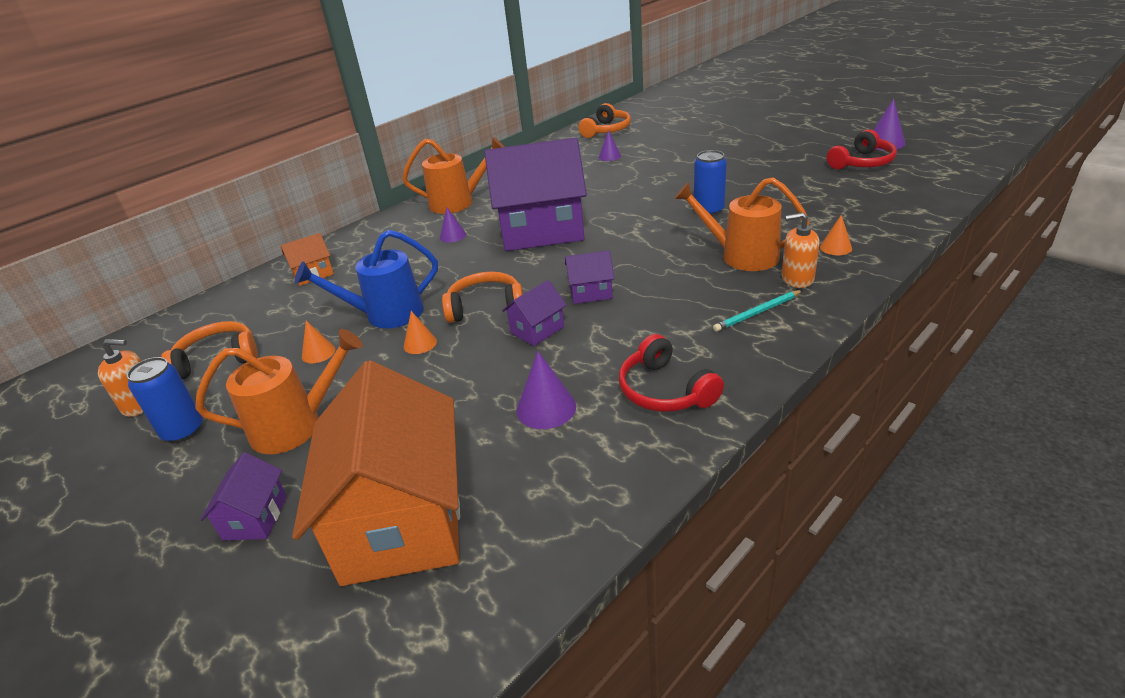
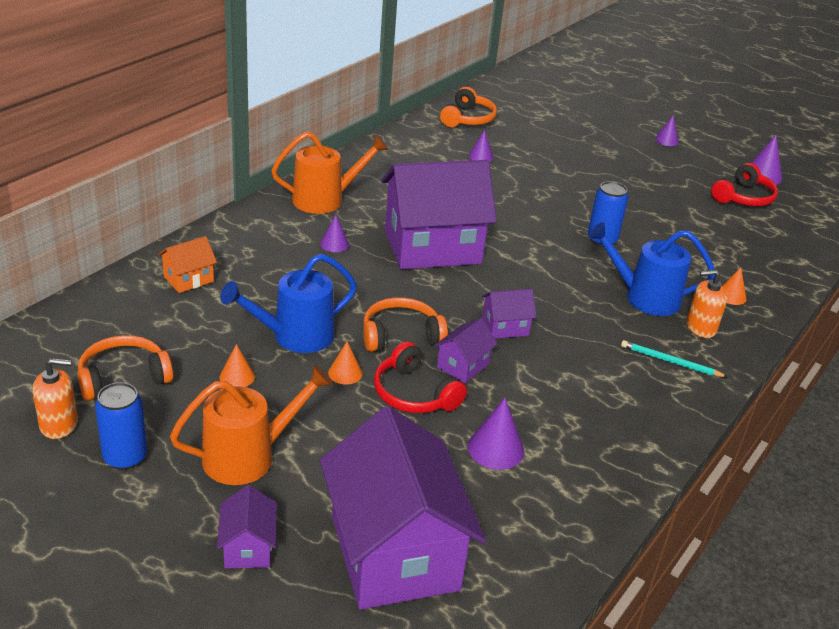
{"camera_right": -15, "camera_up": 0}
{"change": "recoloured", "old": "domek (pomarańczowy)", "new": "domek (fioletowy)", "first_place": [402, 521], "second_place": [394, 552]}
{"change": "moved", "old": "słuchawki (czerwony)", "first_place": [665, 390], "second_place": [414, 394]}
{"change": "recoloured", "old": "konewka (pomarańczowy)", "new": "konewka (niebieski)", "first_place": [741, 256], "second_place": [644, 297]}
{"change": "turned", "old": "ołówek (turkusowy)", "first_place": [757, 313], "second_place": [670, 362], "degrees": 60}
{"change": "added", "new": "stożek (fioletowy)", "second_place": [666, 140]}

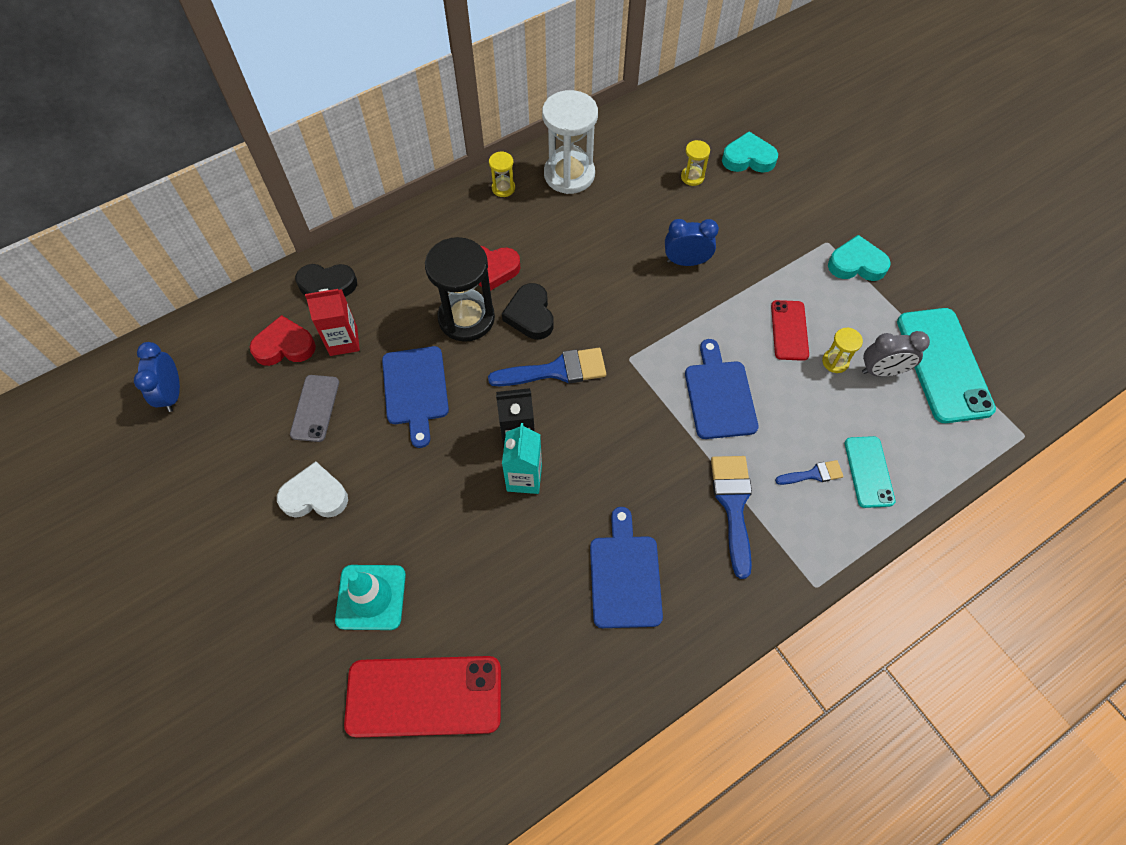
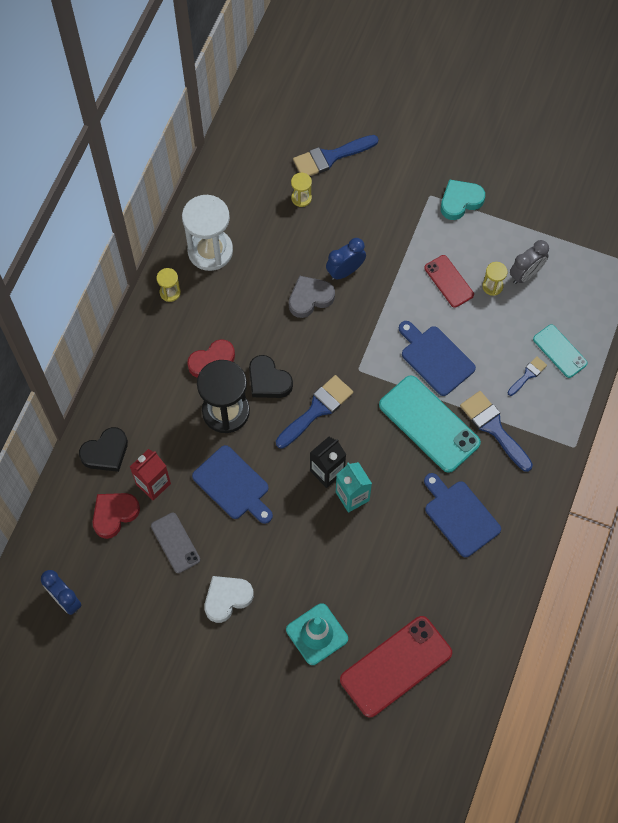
{"camera_right": -35, "camera_up": 5}
{"change": "added", "new": "serce (szary)", "second_place": [310, 298]}
{"change": "replaced", "old": "serce (turkusowy)", "new": "pędzel (niebieski)", "first_place": [748, 158], "second_place": [330, 157]}
{"change": "moved", "old": "telefon (turkusowy)", "first_place": [944, 365], "second_place": [429, 424]}

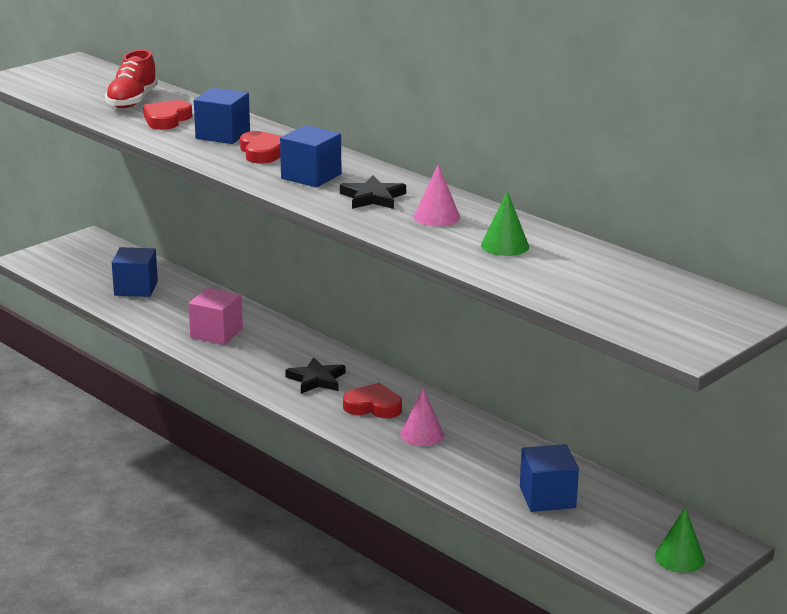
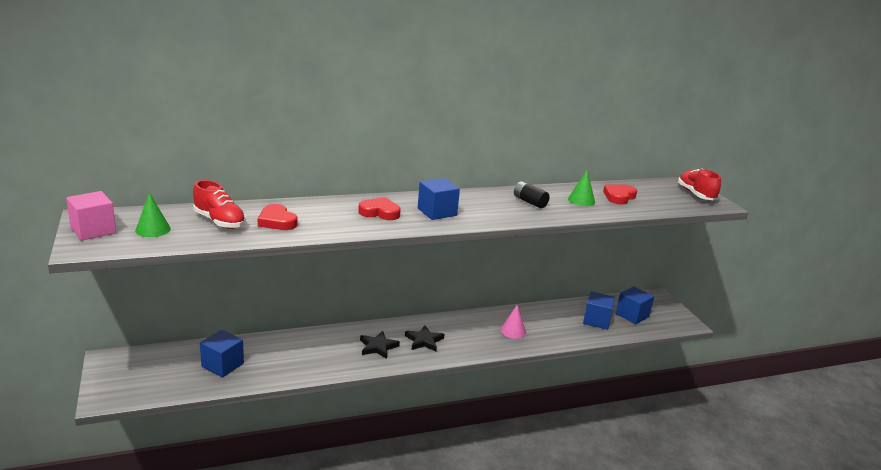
{"camera_right": -65, "camera_up": 0}
{"change": "moved", "old": "sześcian (różowy)", "first_place": [216, 333], "second_place": [93, 230]}
{"change": "moved", "old": "stożek (zielony)", "first_place": [679, 558], "second_place": [153, 229]}
{"change": "moved", "old": "gwiazda (czarny)", "first_place": [372, 197], "second_place": [378, 347]}
{"change": "replaced", "old": "stożek (różowy)", "new": "bateria (czarny)", "first_place": [437, 217], "second_place": [530, 202]}
{"change": "moved", "old": "serce (czerwony)", "first_place": [373, 406], "second_place": [619, 197]}
{"change": "moved", "old": "sześcian (niebieski)", "first_place": [223, 135], "second_place": [632, 315]}
{"change": "added", "new": "but (czerwony)", "second_place": [696, 194]}

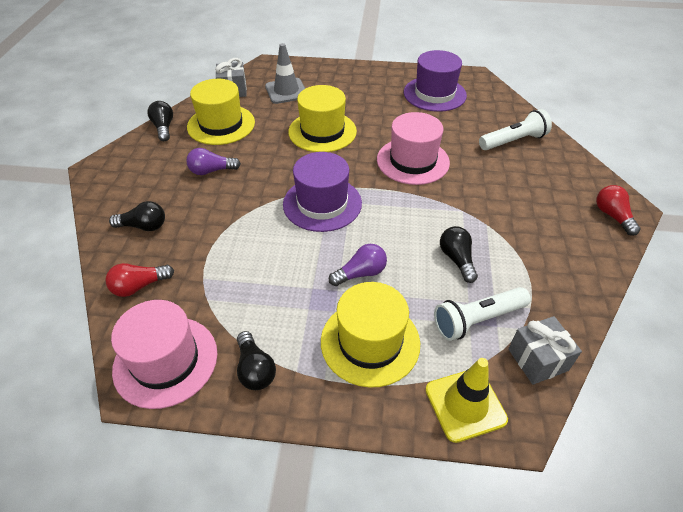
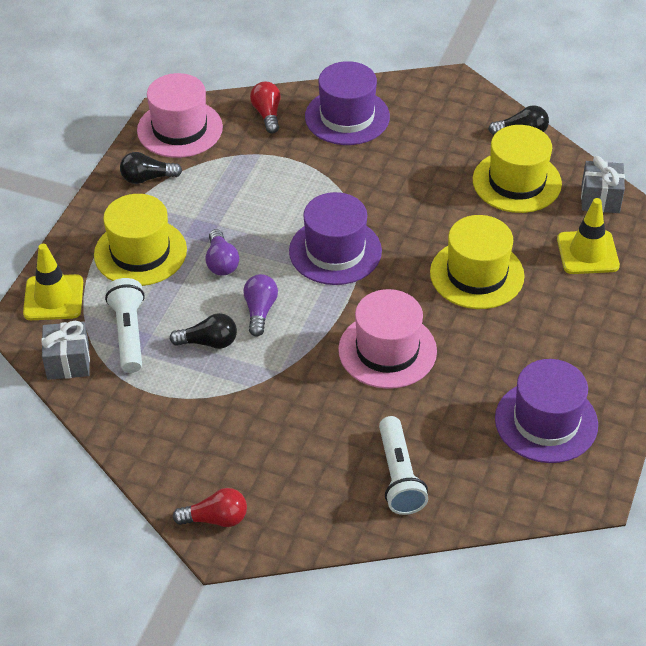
{"camera_right": 105, "camera_up": 0}
{"change": "moved", "old": "żarówka (fioletowy)", "first_place": [211, 171], "second_place": [260, 311]}
{"change": "replaced", "old": "żarówka (czarny)", "new": "kapelusz (fioletowy)", "first_place": [144, 226], "second_place": [347, 117]}
{"change": "recoloured", "old": "pachołek (szary)", "new": "pachołek (żółty)", "first_place": [286, 91], "second_place": [587, 252]}

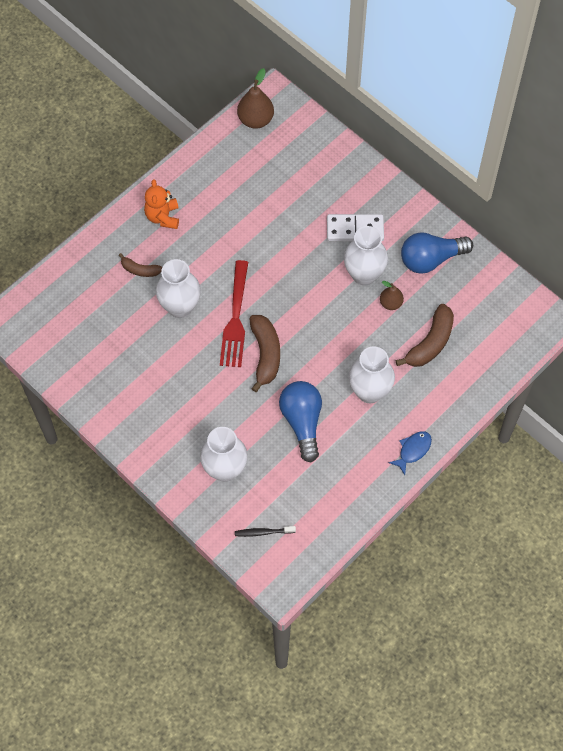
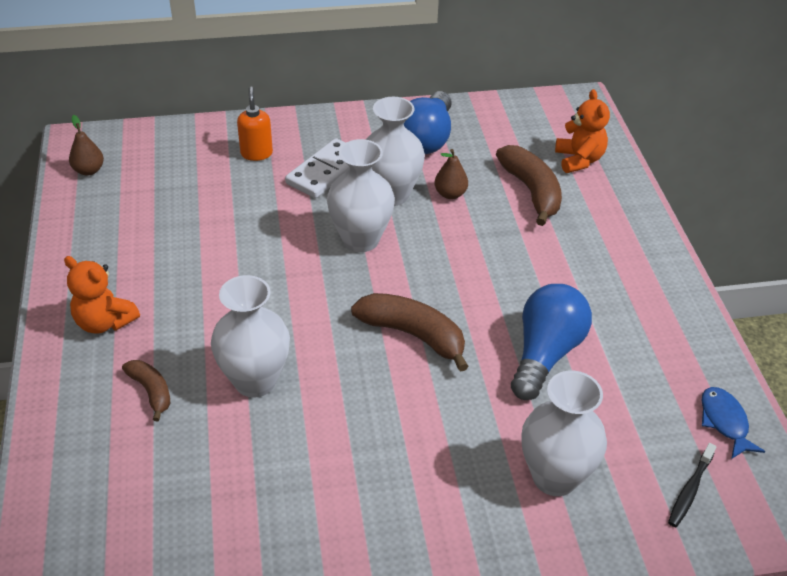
{"camera_right": -55, "camera_up": -20}
{"change": "resized", "old": "gruszka (brązowy)", "first_place": [255, 120], "second_place": [89, 170], "factor": 0.61}
{"change": "turned", "old": "banan (brązowy)", "first_place": [140, 270], "second_place": [151, 391], "degrees": -90}
{"change": "added", "new": "dozownik mydła (pomarańczowy)", "second_place": [256, 153]}
{"change": "moved", "old": "wazon (biały)", "first_place": [369, 392], "second_place": [360, 240]}
{"change": "turned", "old": "żarówka (niebieski)", "first_place": [302, 422], "second_place": [545, 354], "degrees": 90}
{"change": "added", "new": "miś (pomarańczowy)", "second_place": [579, 160]}
{"change": "moved", "old": "ryba (niebieski)", "first_place": [413, 450], "second_place": [724, 422]}
{"change": "removed", "old": "widelec (czerwony)", "first_place": [235, 318]}

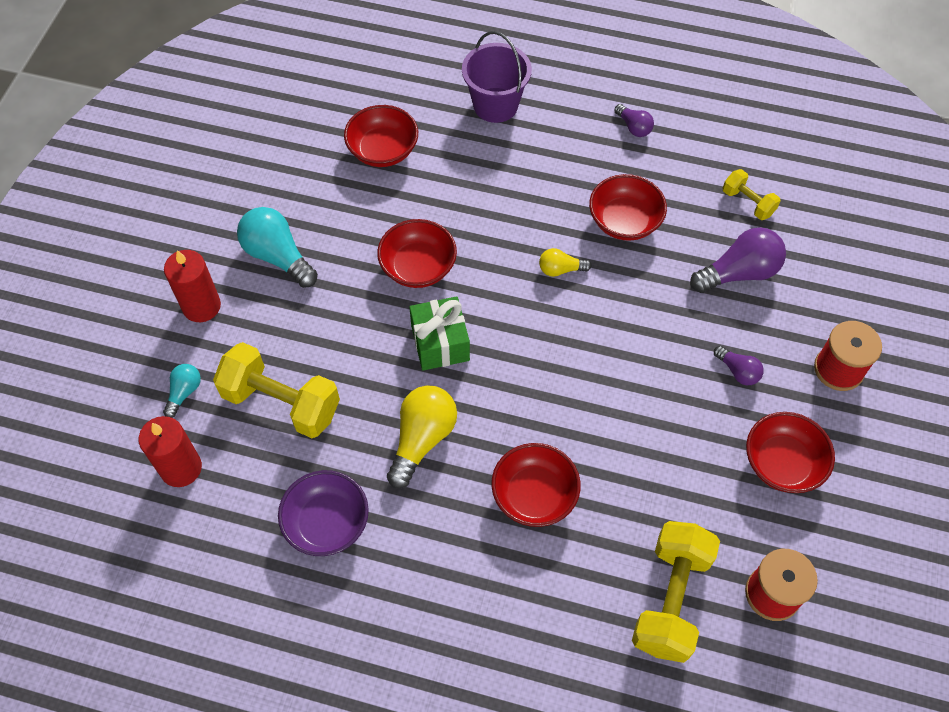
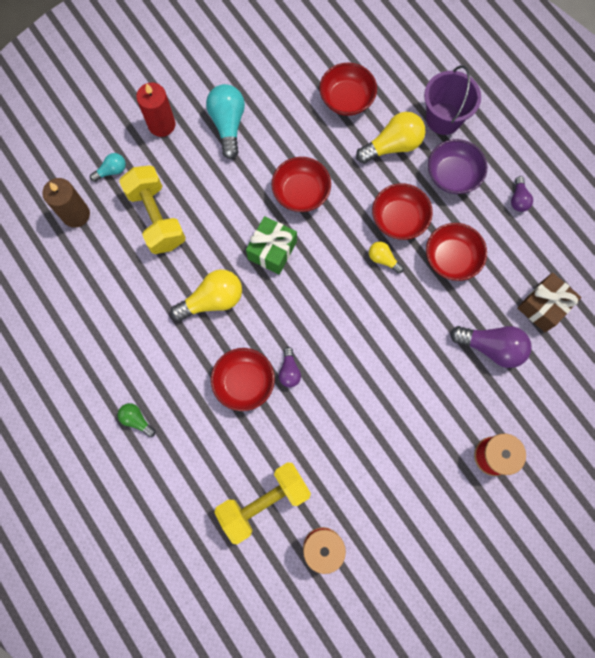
{"camera_right": 40, "camera_up": 15}
{"change": "recoloured", "old": "świeca (czerwony)", "new": "świeca (brązowy)", "first_place": [181, 468], "second_place": [76, 214]}
{"change": "added", "new": "żarówka (zielony)", "second_place": [137, 420]}
{"change": "moved", "old": "żarówka (fioletowy)", "first_place": [737, 371], "second_place": [289, 371]}
{"change": "added", "new": "żarówka (żółty)", "second_place": [392, 146]}
{"change": "moved", "old": "miska (czerwony)", "first_place": [782, 463], "second_place": [399, 219]}
{"change": "moved", "old": "miska (fioletowy)", "first_place": [327, 523], "second_place": [452, 175]}
{"change": "replaced", "old": "hantel (żółty)", "new": "prezent (brązowy)", "first_place": [748, 203], "second_place": [543, 306]}

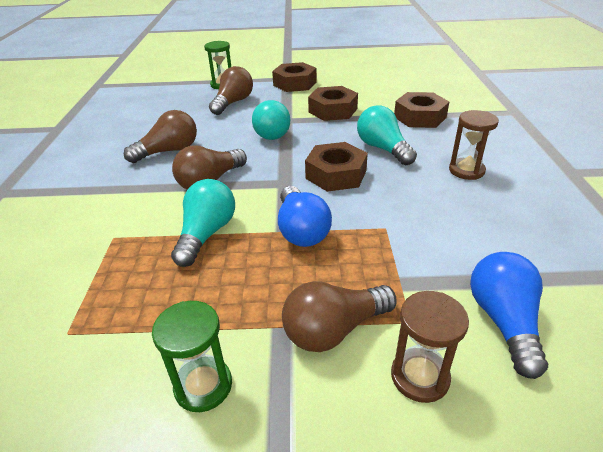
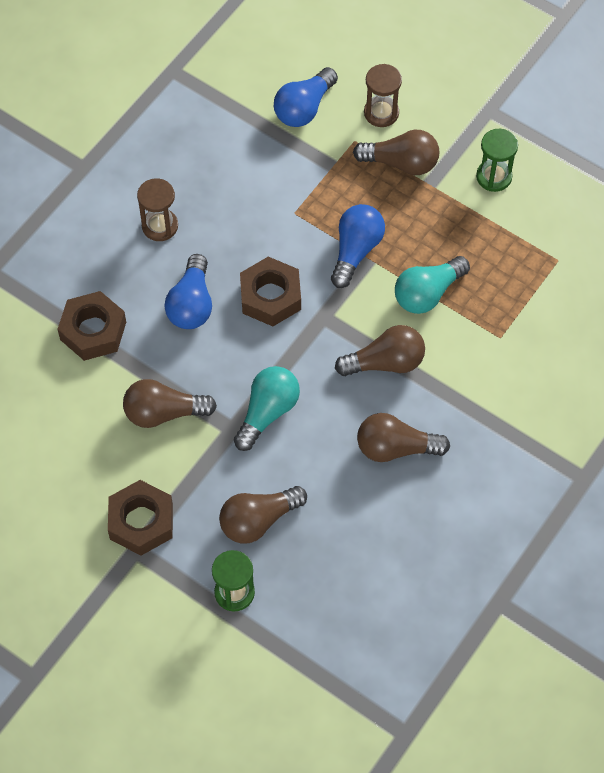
{"camera_right": -145, "camera_up": 25}
{"change": "replaced", "old": "nakrętka (brązowy)", "new": "żarówka (brązowy)", "first_place": [333, 110], "second_place": [164, 413]}
{"change": "recoloured", "old": "żarówka (turkusowy)", "new": "żarówka (niebieski)", "first_place": [383, 149], "second_place": [191, 304]}

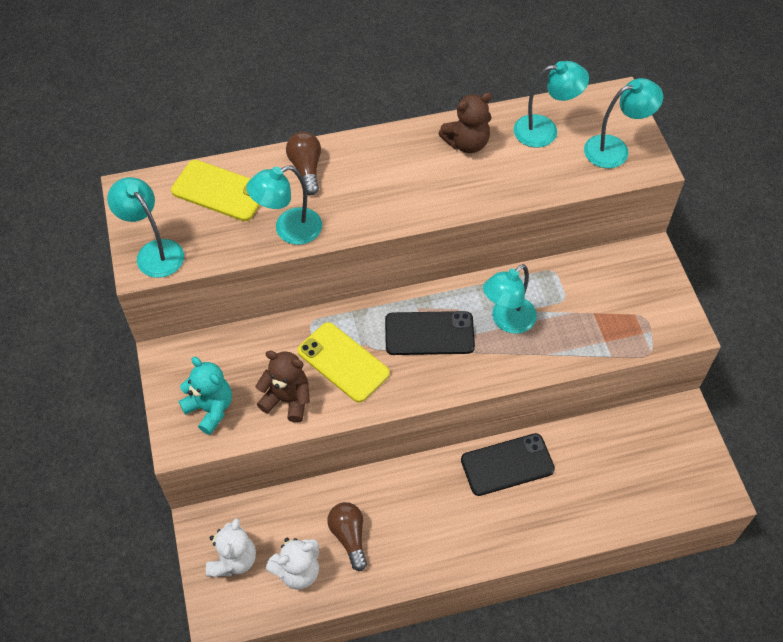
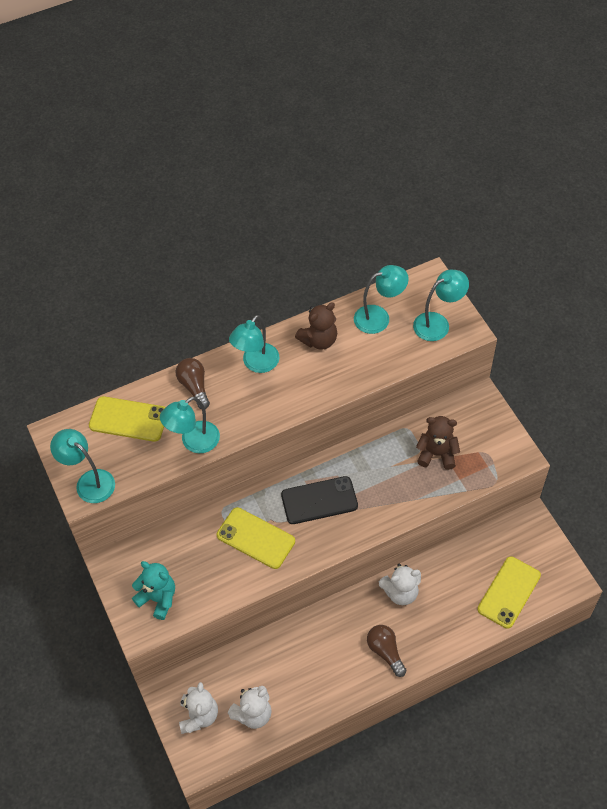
{"camera_right": -10, "camera_up": 0}
{"change": "moved", "old": "lampka (turkusowy)", "first_place": [507, 321], "second_place": [256, 364]}
{"change": "moved", "old": "żarówka (brązowy)", "first_place": [349, 537], "second_place": [385, 651]}
{"change": "replaced", "old": "telefon (czarny)", "new": "miś (biały)", "first_place": [507, 464], "second_place": [400, 592]}
{"change": "moved", "old": "miś (brązowy)", "first_place": [287, 399], "second_place": [437, 454]}
{"change": "added", "new": "telefon (żółty)", "second_place": [509, 592]}

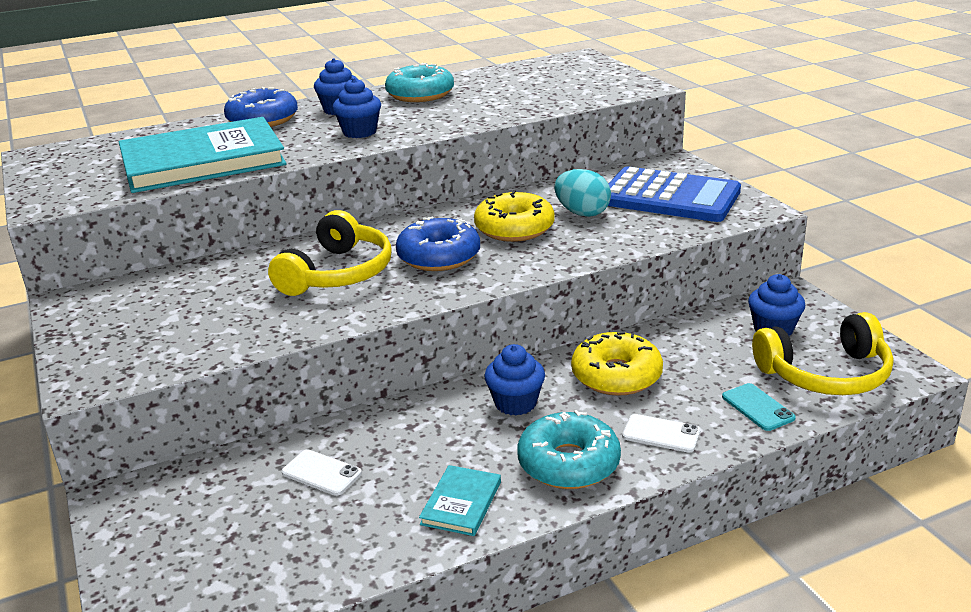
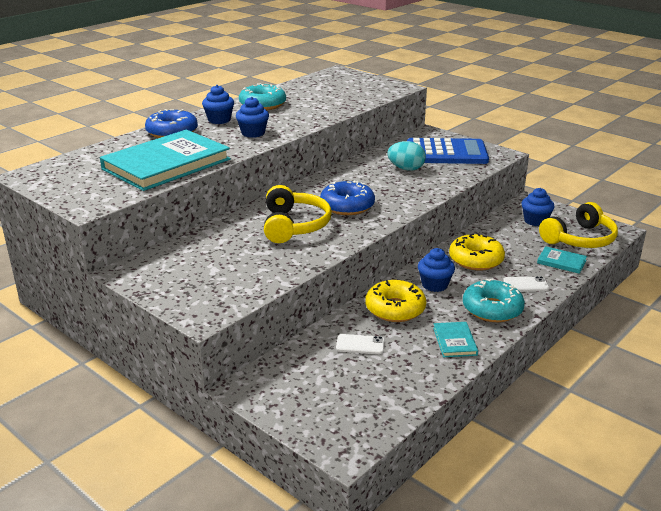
{"camera_right": -25, "camera_up": 0}
{"change": "moved", "old": "donut (żółty)", "first_place": [514, 228], "second_place": [395, 309]}
{"change": "replaced", "old": "telefon (turkusowy)", "new": "książka (turkusowy)", "first_place": [757, 407], "second_place": [561, 262]}

